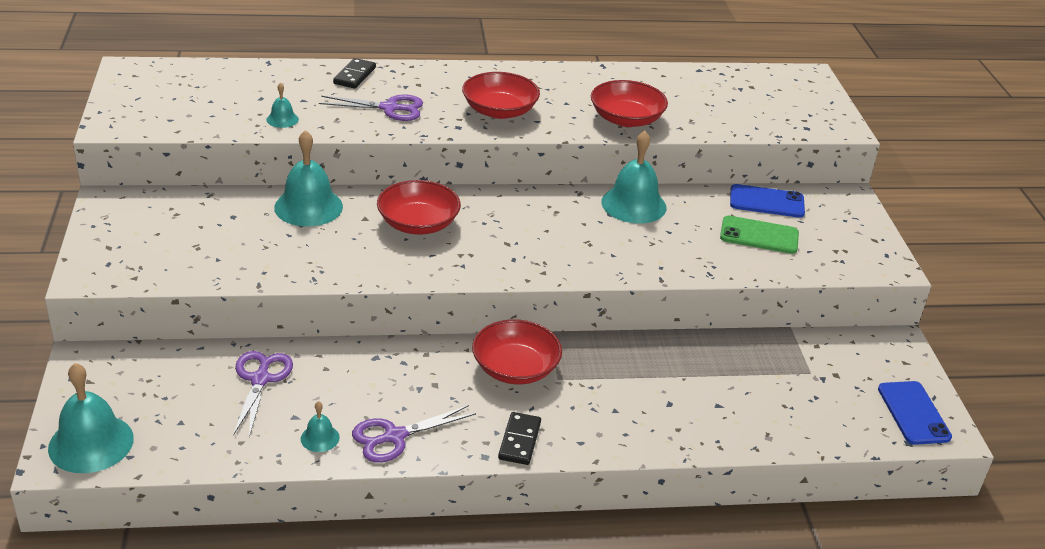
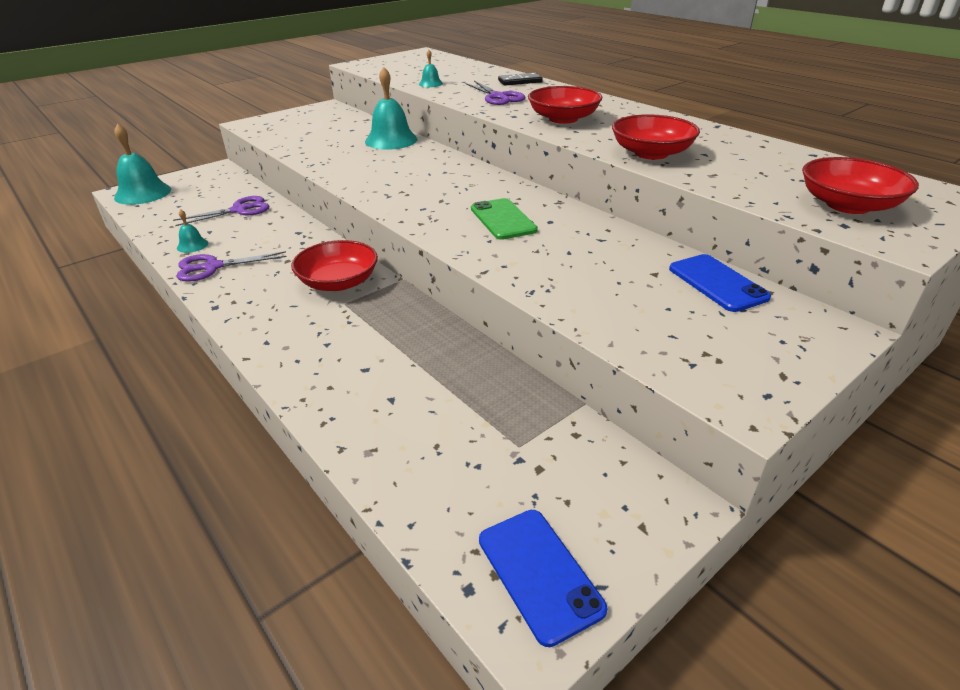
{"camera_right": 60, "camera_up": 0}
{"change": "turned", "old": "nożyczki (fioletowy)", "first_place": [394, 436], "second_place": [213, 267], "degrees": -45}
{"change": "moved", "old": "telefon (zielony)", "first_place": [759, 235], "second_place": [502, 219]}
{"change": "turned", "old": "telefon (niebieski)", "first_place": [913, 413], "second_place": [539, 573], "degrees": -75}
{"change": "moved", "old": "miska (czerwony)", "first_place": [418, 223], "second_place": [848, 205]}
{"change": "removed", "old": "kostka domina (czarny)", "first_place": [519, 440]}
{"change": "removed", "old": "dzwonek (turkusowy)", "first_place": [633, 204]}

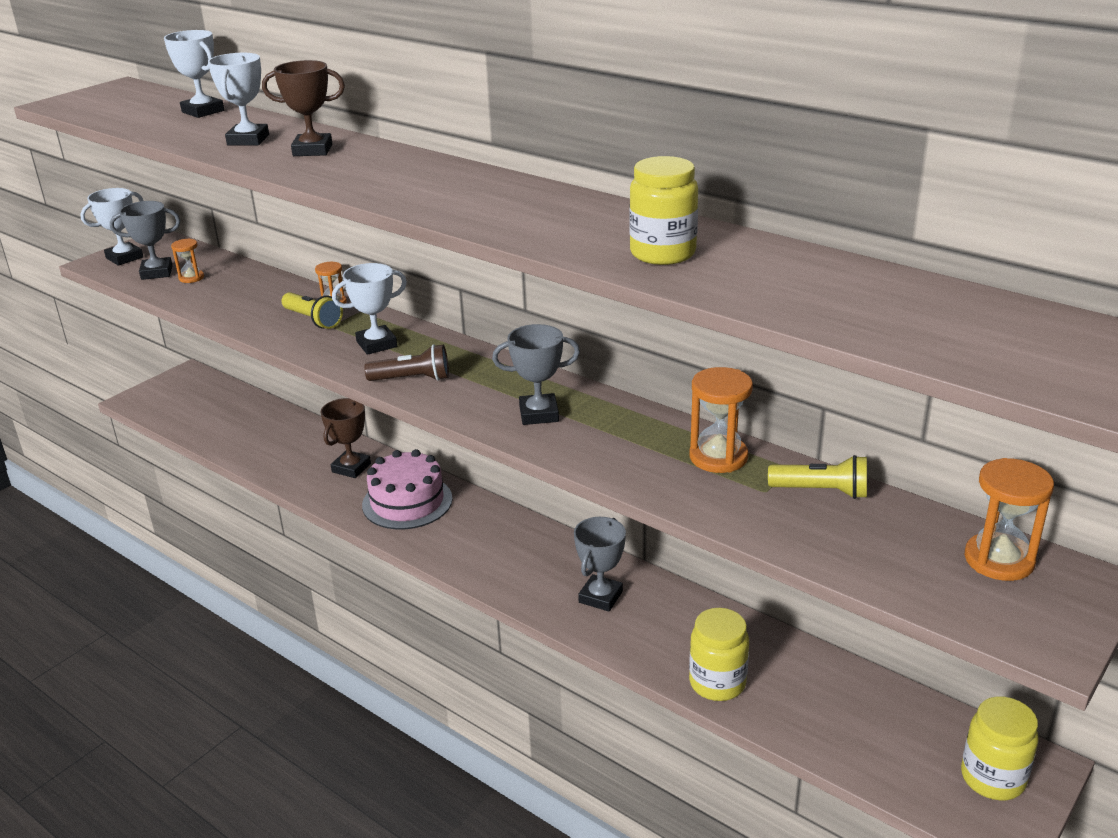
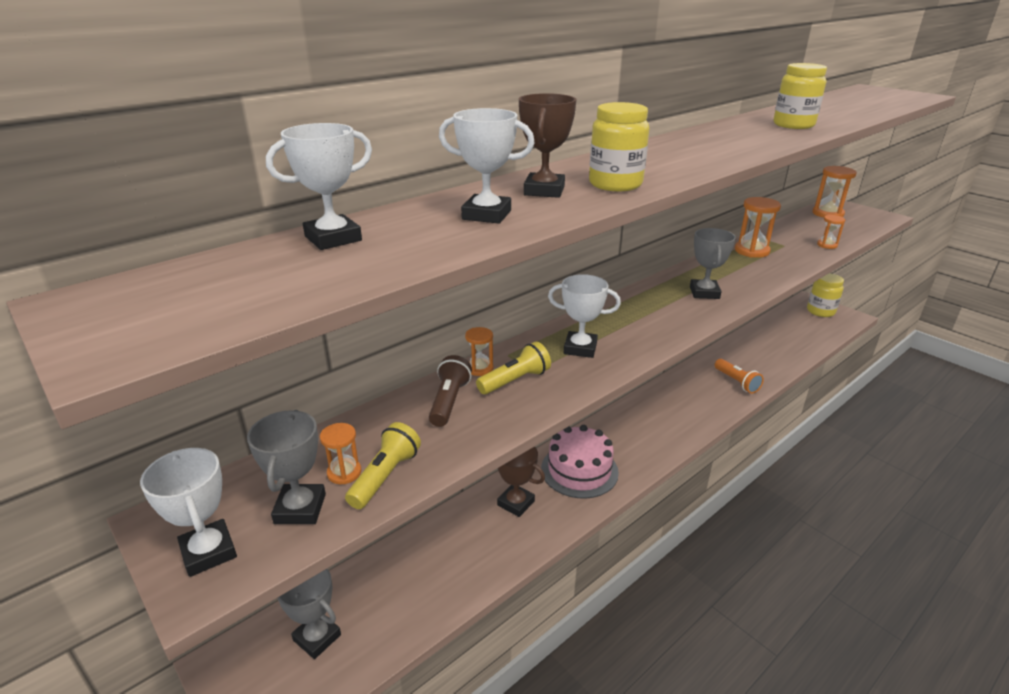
{"camera_right": -80, "camera_up": 0}
{"change": "moved", "old": "puchar (szary)", "first_place": [600, 597], "second_place": [317, 637]}
{"change": "moved", "old": "latarka (żółty)", "first_place": [821, 491], "second_place": [385, 476]}
{"change": "moved", "old": "latarka (brązowy)", "first_place": [412, 379], "second_place": [449, 401]}
{"change": "turned", "old": "puchar (biały)", "first_place": [377, 344], "second_place": [580, 348], "degrees": -60}
{"change": "moved", "old": "słoik (żółty)", "first_place": [717, 683], "second_place": [615, 184]}
{"change": "added", "new": "latarka (pomarańczowy)", "second_place": [736, 382]}
{"change": "added", "new": "klepsydra (pomarańczowy)", "second_place": [827, 245]}

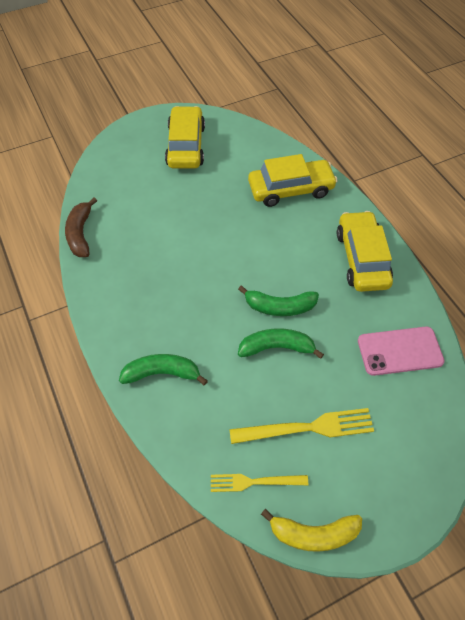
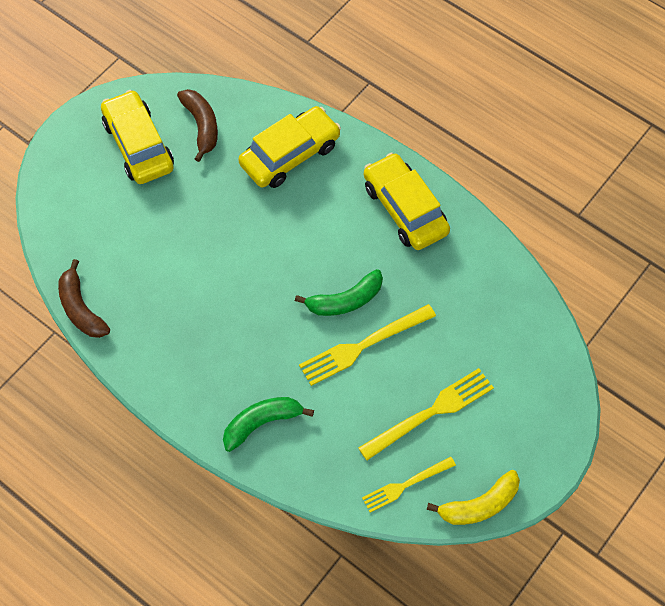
{"camera_right": -25, "camera_up": 5}
{"change": "added", "new": "banan (brązowy)", "second_place": [201, 126]}
{"change": "replaced", "old": "banan (zielony)", "new": "widelec (żółty)", "first_place": [276, 347], "second_place": [363, 345]}
{"change": "removed", "old": "telefon (różowy)", "first_place": [399, 351]}

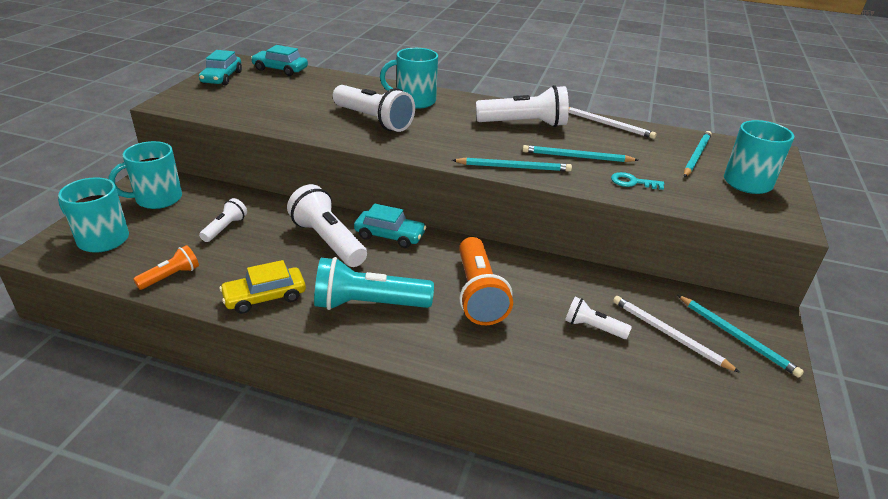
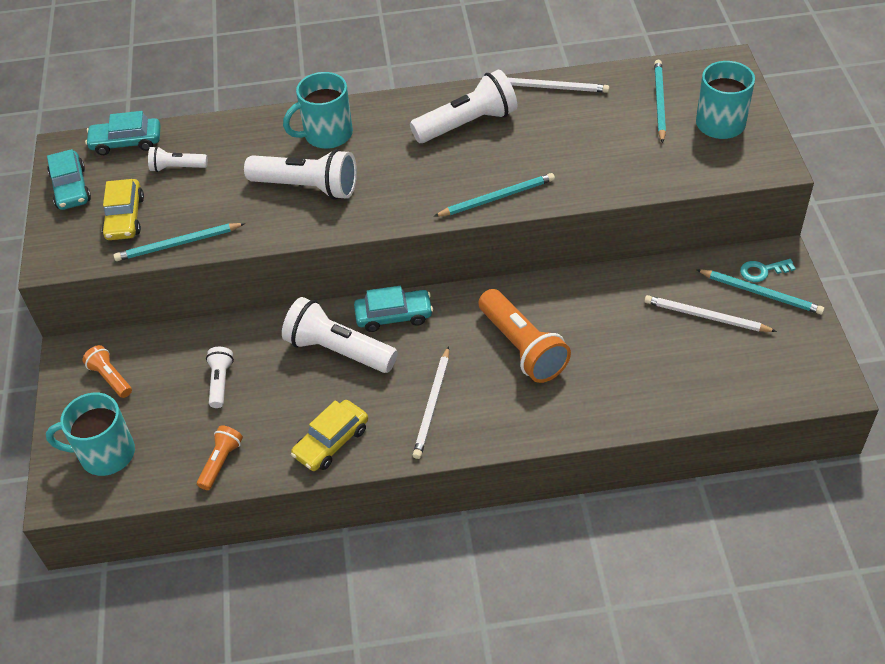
{"camera_right": -20, "camera_up": 15}
{"change": "replaced", "old": "kubek (turkusowy)", "new": "latarka (pomarańczowy)", "first_place": [157, 199], "second_place": [110, 378]}
{"change": "added", "new": "samochód (żółty)", "second_place": [125, 217]}
{"change": "moved", "old": "ołówek (turkusowy)", "first_place": [576, 157], "second_place": [178, 244]}
{"change": "moved", "old": "latarka (biały)", "first_place": [593, 327], "second_place": [177, 168]}
{"change": "replaced", "old": "latarka (turkusowy)", "new": "ołówek (biały)", "first_place": [369, 304], "second_place": [432, 405]}
{"change": "moved", "old": "klucz (turkusowy)", "first_place": [632, 182], "second_place": [762, 271]}

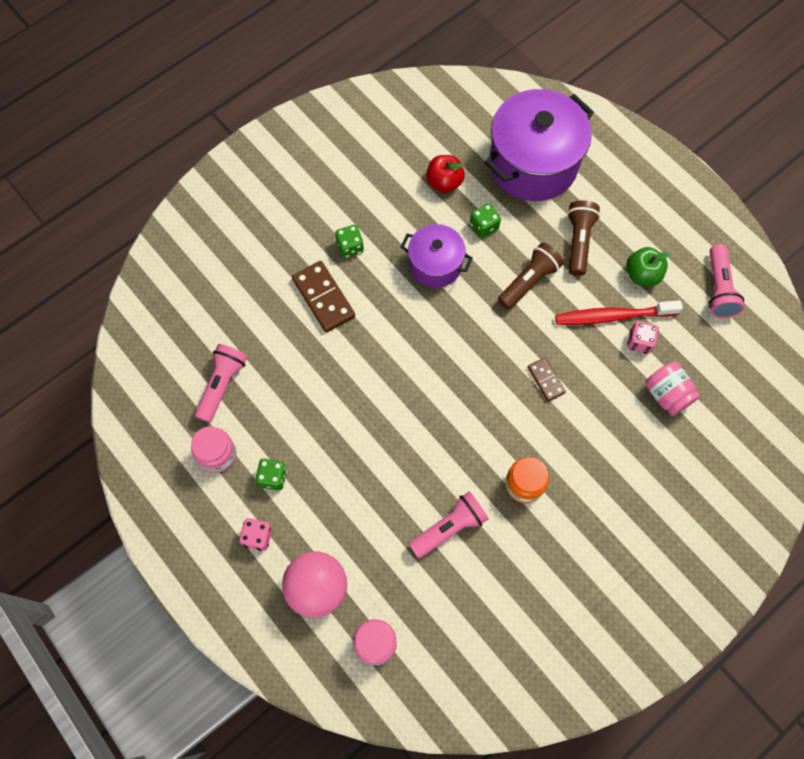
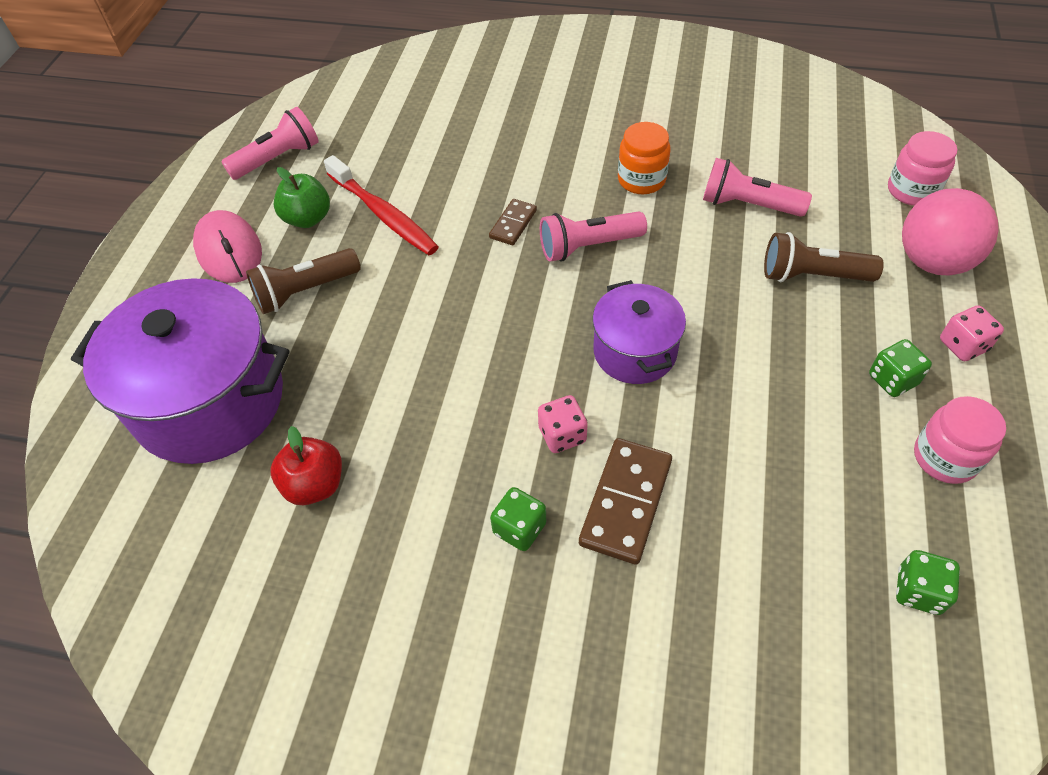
{"camera_right": -125, "camera_up": -15}
{"change": "added", "new": "myszka (różowy)", "second_place": [229, 251]}
{"change": "moved", "old": "kostka do gry (różowy)", "first_place": [639, 342], "second_place": [562, 435]}
{"change": "moved", "old": "latarka (różowy)", "first_place": [222, 385], "second_place": [588, 246]}
{"change": "moved", "old": "garnek (fioletowy)", "first_place": [435, 265], "second_place": [634, 352]}
{"change": "moved", "old": "latarka (brązowy)", "first_place": [528, 281], "second_place": [812, 275]}
{"change": "moved", "old": "kostka do gry (zielony)", "first_place": [484, 226], "second_place": [918, 591]}
{"change": "removed", "old": "słoik (różowy)", "first_place": [667, 394]}

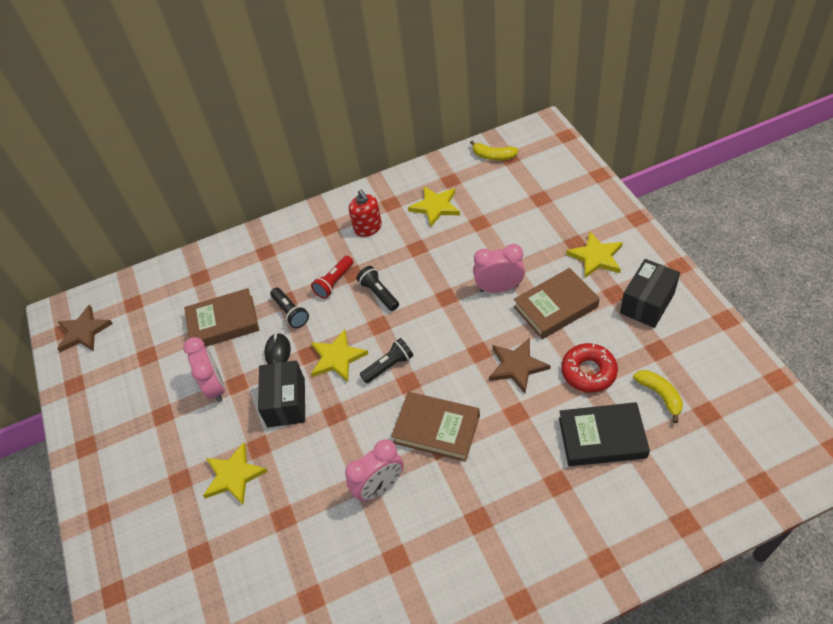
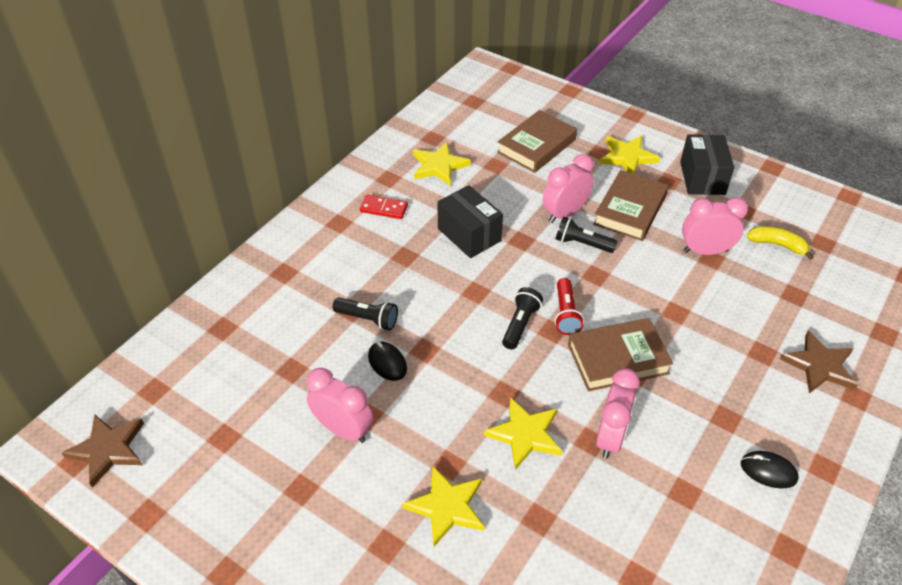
{"camera_right": -40, "camera_up": -5}
{"change": "replaced", "old": "dozownik mydła (czerwony)", "new": "kostka domina (czerwony)", "first_place": [368, 228], "second_place": [384, 208]}
{"change": "moved", "old": "pudełko (czarny)", "first_place": [286, 402], "second_place": [469, 235]}
{"change": "moved", "old": "gwiazda (żółty)", "first_place": [337, 358], "second_place": [525, 434]}
{"change": "moved", "old": "książka (brązowy)", "first_place": [223, 322], "second_place": [536, 146]}
{"change": "moved", "old": "latarka (czerwony)", "first_place": [334, 282], "second_place": [566, 314]}
{"change": "moved", "old": "latarka (czarny)", "first_place": [379, 293], "second_place": [582, 244]}
{"change": "replaced", "old": "donut (czerwony)", "new": "budzik (różowy)", "first_place": [588, 372], "second_place": [705, 251]}
{"change": "added", "new": "myszka (czarny)", "second_place": [768, 471]}
{"change": "moved", "old": "gwiazda (brązowy)", "first_place": [517, 366], "second_place": [819, 366]}
{"change": "removed", "old": "banan (żółty)", "first_place": [493, 156]}
{"change": "removed", "old": "książka (czarny)", "first_place": [602, 437]}

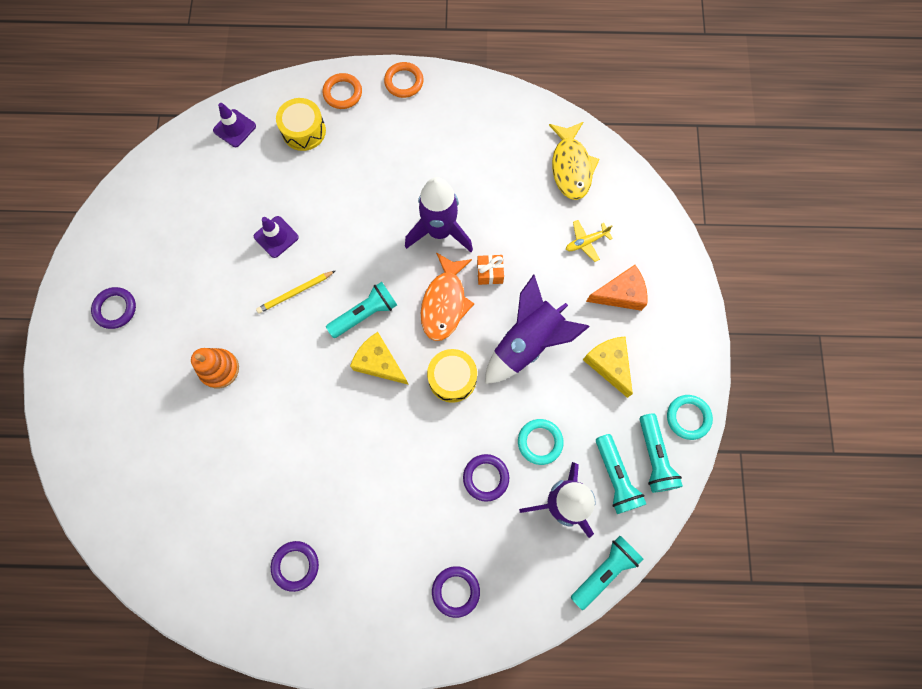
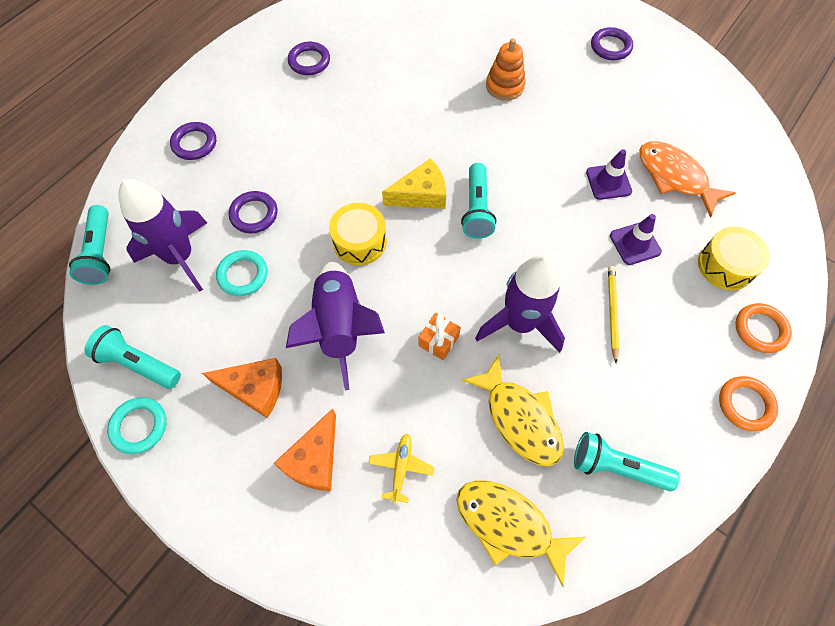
{"camera_right": 125, "camera_up": -10}
{"change": "recoloured", "old": "ser (żółty)", "new": "ser (pomarańczowy)", "first_place": [609, 364], "second_place": [255, 388]}
{"change": "added", "new": "ryba (żółty)", "second_place": [519, 418]}
{"change": "moved", "old": "latarka (turkusowy)", "first_place": [615, 477], "second_place": [616, 467]}
{"change": "moved", "old": "ołówek (żółty)", "first_place": [295, 293], "second_place": [612, 312]}
{"change": "moved", "old": "pachołek (fioletowy)", "first_place": [234, 128], "second_place": [635, 243]}
{"change": "moved", "old": "ryba (pomarańczowy)", "first_place": [445, 303], "second_place": [674, 177]}

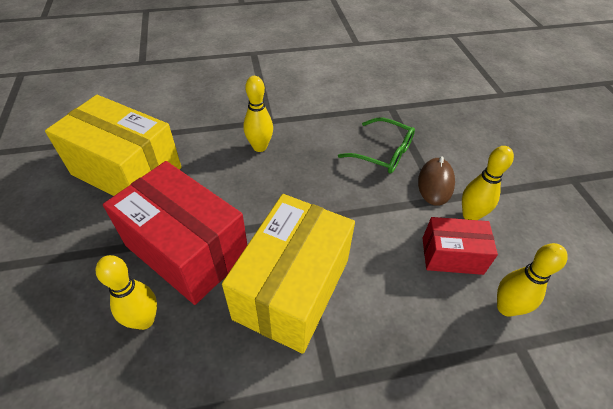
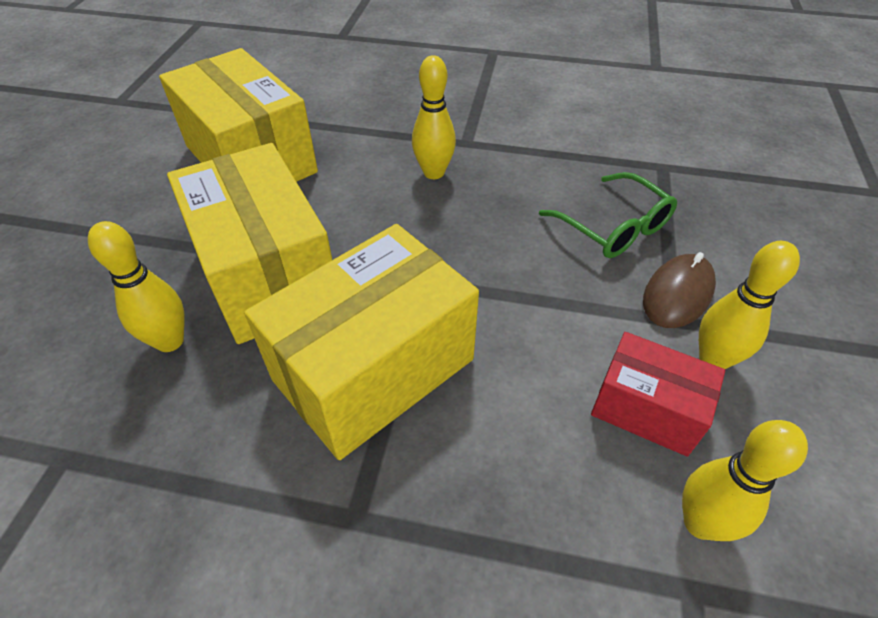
{"camera_right": 25, "camera_up": 0}
{"change": "recoloured", "old": "pudełko (czerwony)", "new": "pudełko (żółty)", "first_place": [187, 250], "second_place": [267, 274]}

